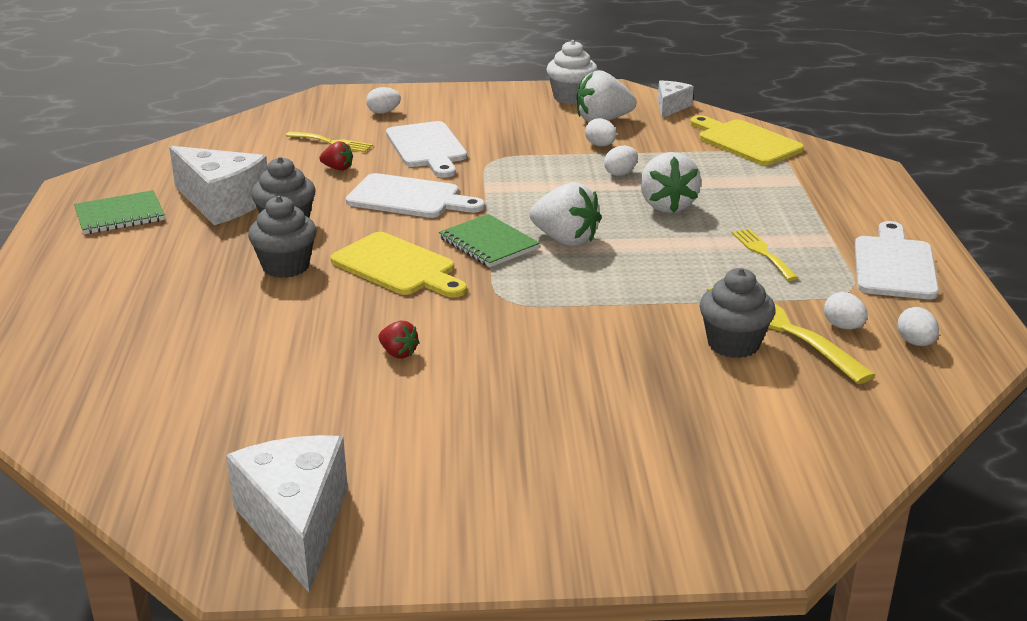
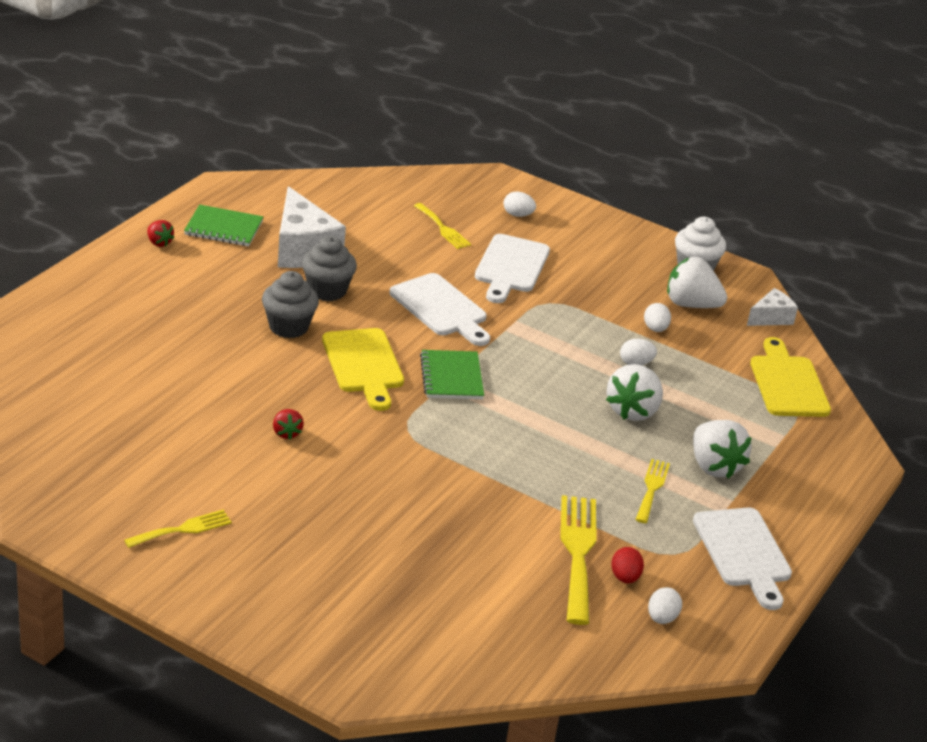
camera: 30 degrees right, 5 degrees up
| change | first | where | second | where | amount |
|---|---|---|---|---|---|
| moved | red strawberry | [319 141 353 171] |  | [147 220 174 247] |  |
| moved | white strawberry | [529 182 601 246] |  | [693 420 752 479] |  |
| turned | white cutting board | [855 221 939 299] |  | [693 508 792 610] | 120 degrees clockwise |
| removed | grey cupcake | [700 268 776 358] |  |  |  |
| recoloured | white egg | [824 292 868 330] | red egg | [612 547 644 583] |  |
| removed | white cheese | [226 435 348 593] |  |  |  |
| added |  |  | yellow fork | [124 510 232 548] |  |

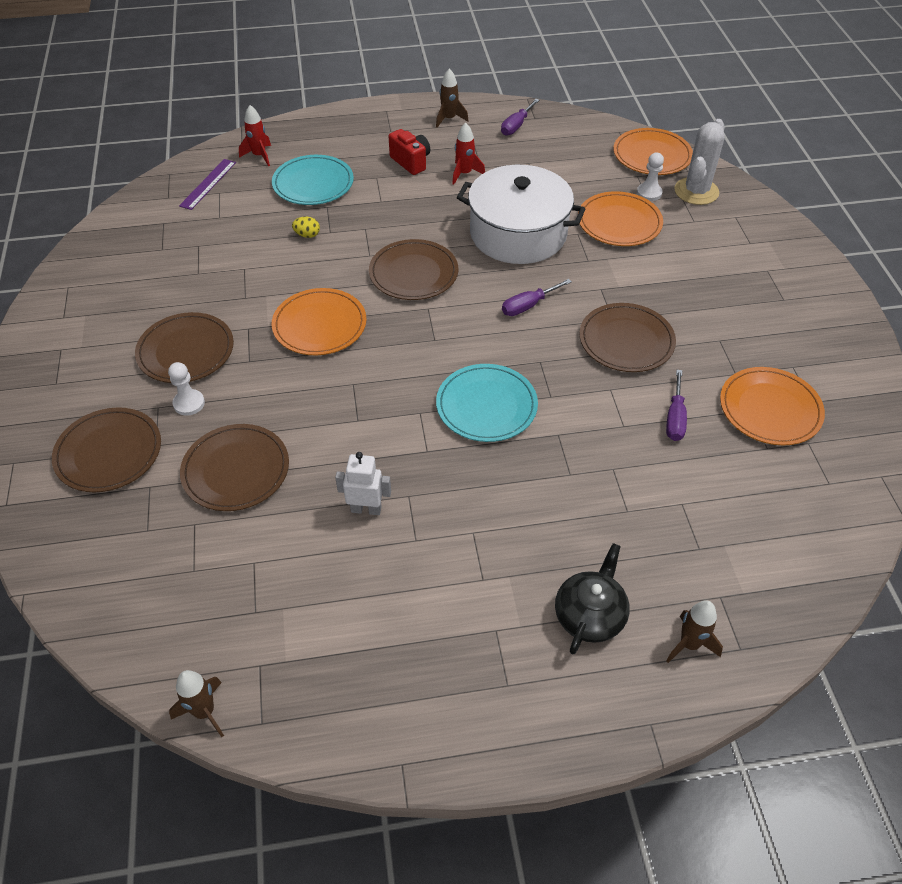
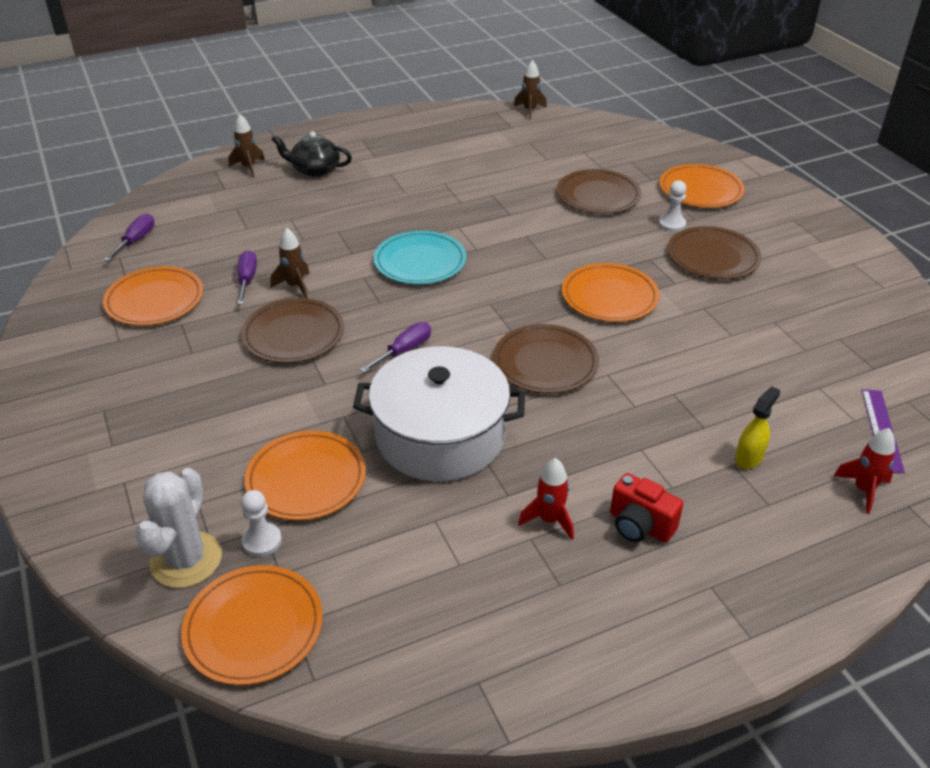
camera: 165 degrees right, 10 degrees down
| change | first | where | second | where | amount |
|---|---|---|---|---|---|
| moved | brown rocket | [436 68 469 128] |  | [270 228 310 298] |  |
| moved | purple screwdriver | [501 99 539 136] |  | [104 214 155 261] |  |
| replaced | turquoise plate | [272 155 354 205] | yellow spray bottle | [735 386 780 469] |  |
| removed | yellow egg | [292 216 320 238] |  |  |  |
| recoloured | brown plate | [52 407 161 492] | orange plate | [659 164 745 208] |  |
| removed | white robot | [335 452 391 515] |  |  |  |
| turned | black teapot | [555 543 630 654] |  | [271 132 352 177] | 90 degrees clockwise |

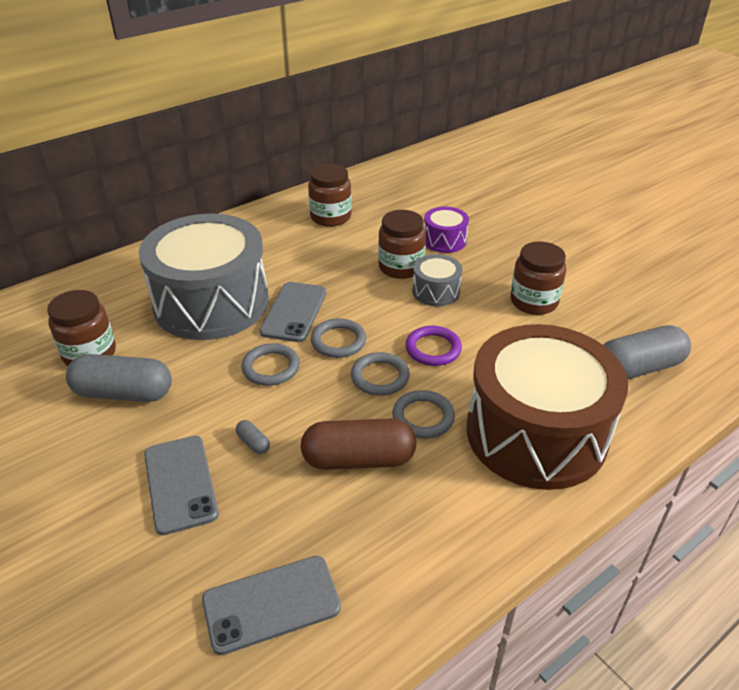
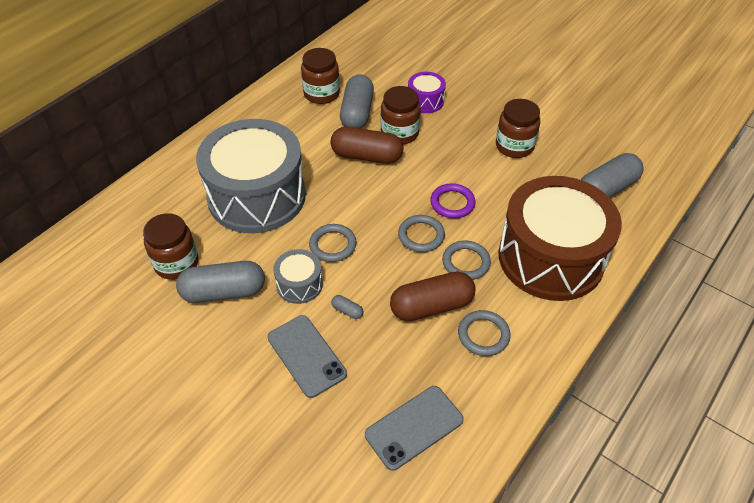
camera: 15 degrees left, 10 degrees up
| change | first | where | second | where | amount |
|---|---|---|---|---|---|
| moved | grey drum | [412 254 463 306] |  | [273 249 323 304] |  |
| removed | grey phone | [259 282 326 342] |  |  |  |
| moved | grey ring | [311 318 366 358] |  | [458 310 511 356] |  |
| added |  |  | grey capsule | [340 74 374 129] |  |
| added |  |  | brown capsule | [331 127 403 164] |  |

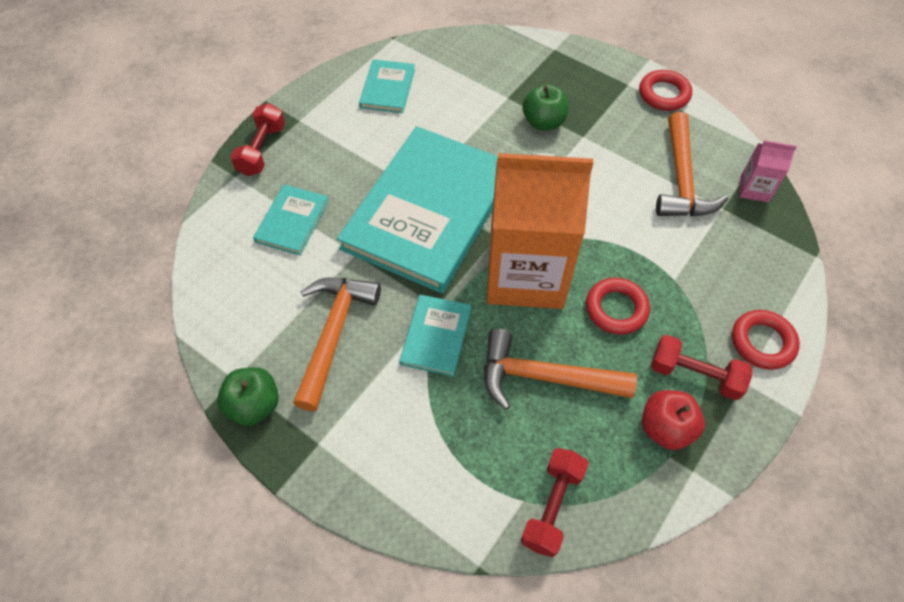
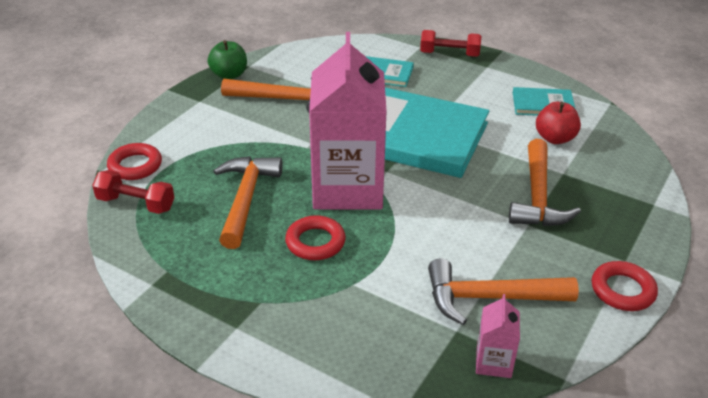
camera: 85 degrees right, 20 degrees down
| change | first | where | second | where | amount |
|---|---|---|---|---|---|
| replaced | green apple | [523 84 569 131] | orange hammer | [509 139 581 226] |  |
| recoloured | orange carton | [487 153 593 309] | pink carton | [309 32 387 209] |  |
| removed | turquoise book | [399 295 471 377] |  |  |  |
| moved | red ring | [732 310 800 370] |  | [107 143 162 180] |  |
| removed | red dumbbell | [651 335 752 400] |  |  |  |
| moved | red apple | [642 390 705 450] |  | [536 102 581 144] |  |

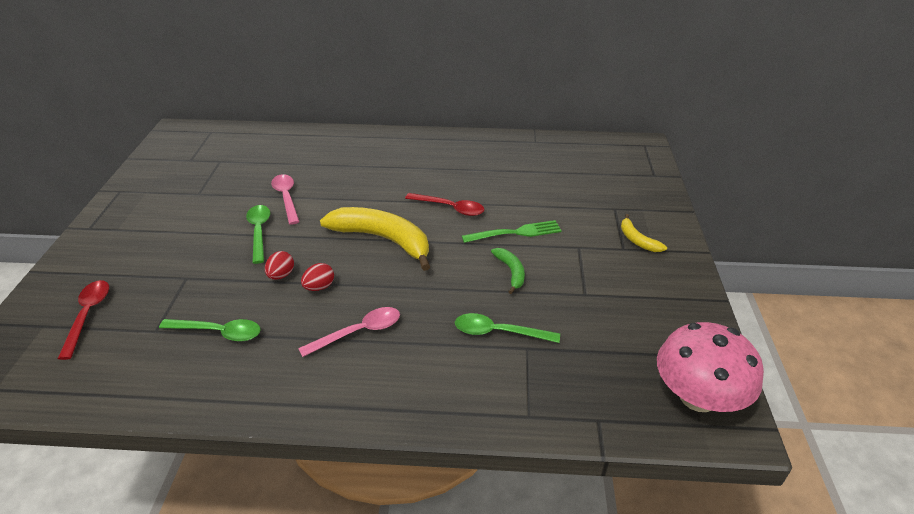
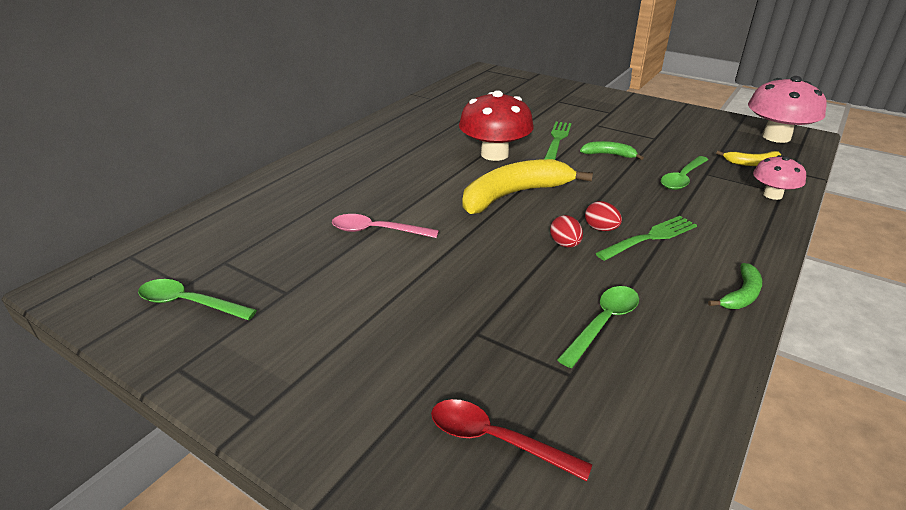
camera: 60 degrees left, 5 degrees down
| change | first | where | second | where | amount |
|---|---|---|---|---|---|
| replaced | red spoon | [405 193 484 216] | red mushroom | [459 90 534 161] |  |
| moved | green spoon | [246 205 270 264] |  | [138 279 257 320] |  |
| moved | yellow banana | [621 214 667 252] |  | [716 151 781 166] |  |
| moved | red egg | [265 251 294 280] |  | [585 201 622 231] |  |
| replaced | pink spoon | [298 307 400 357] | green fork | [596 216 697 261] |  |
| added |  |  | pink mushroom | [753 155 806 200] |  |
| added |  |  | green banana | [708 263 762 309] |  |

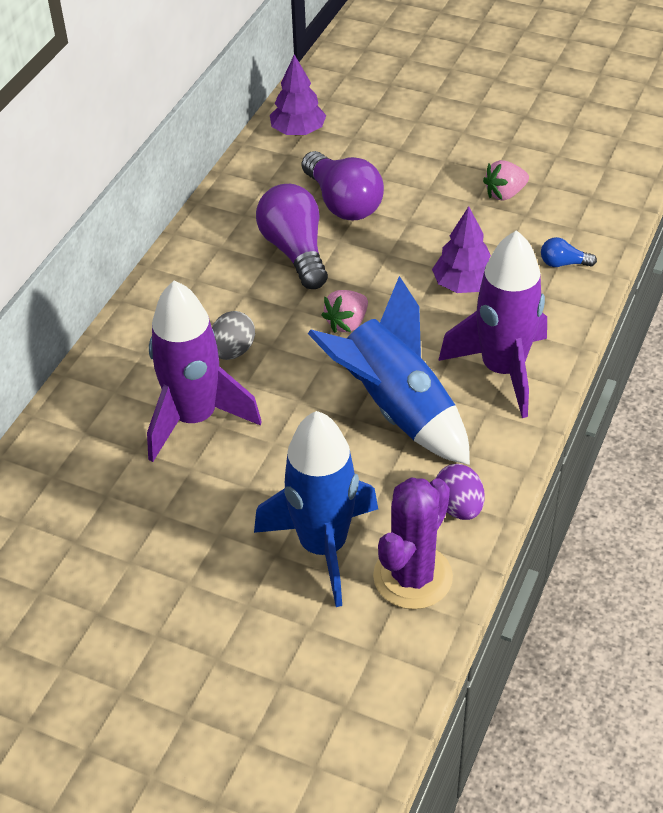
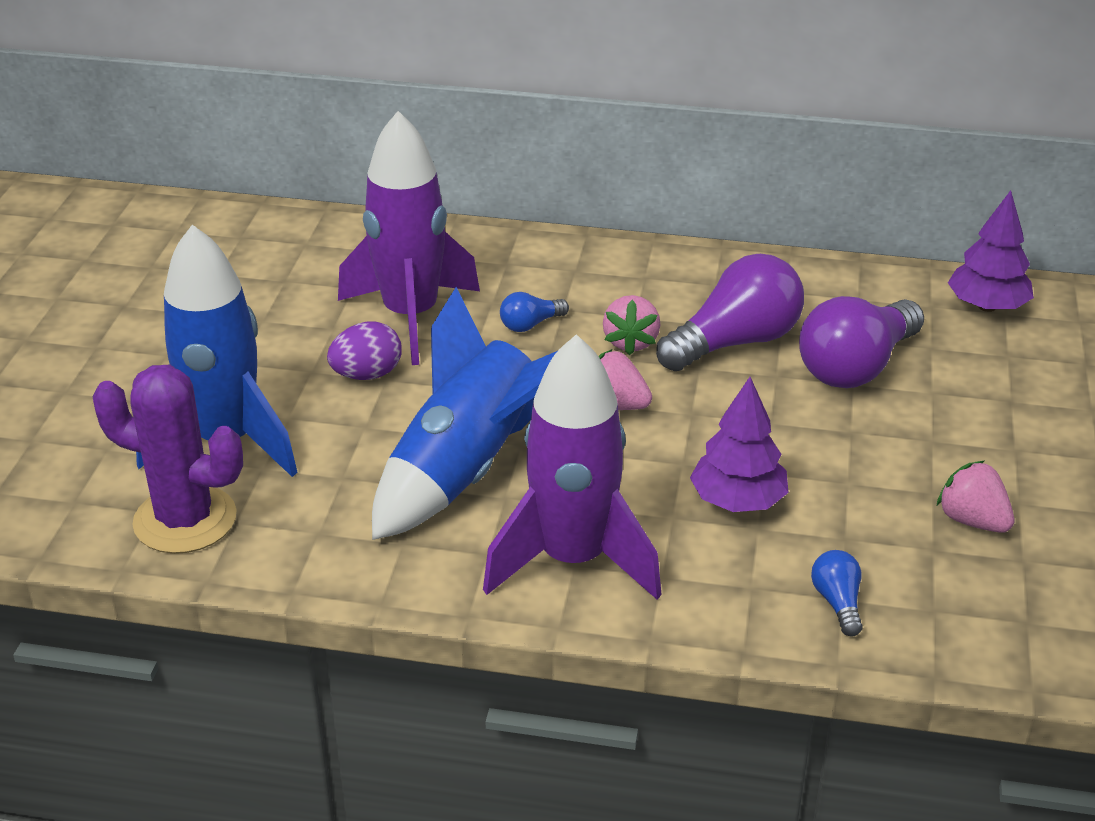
camera: 75 degrees right, 10 degrees down
| change | first | where | second | where | amount |
|---|---|---|---|---|---|
| replaced | grey egg | [212 311 255 360] | blue light bulb | [500 292 569 332] |  |
| moved | purple egg | [436 464 485 520] |  | [327 321 402 380] |  |
| added |  |  | pink strawberry | [603 295 660 356] |  |

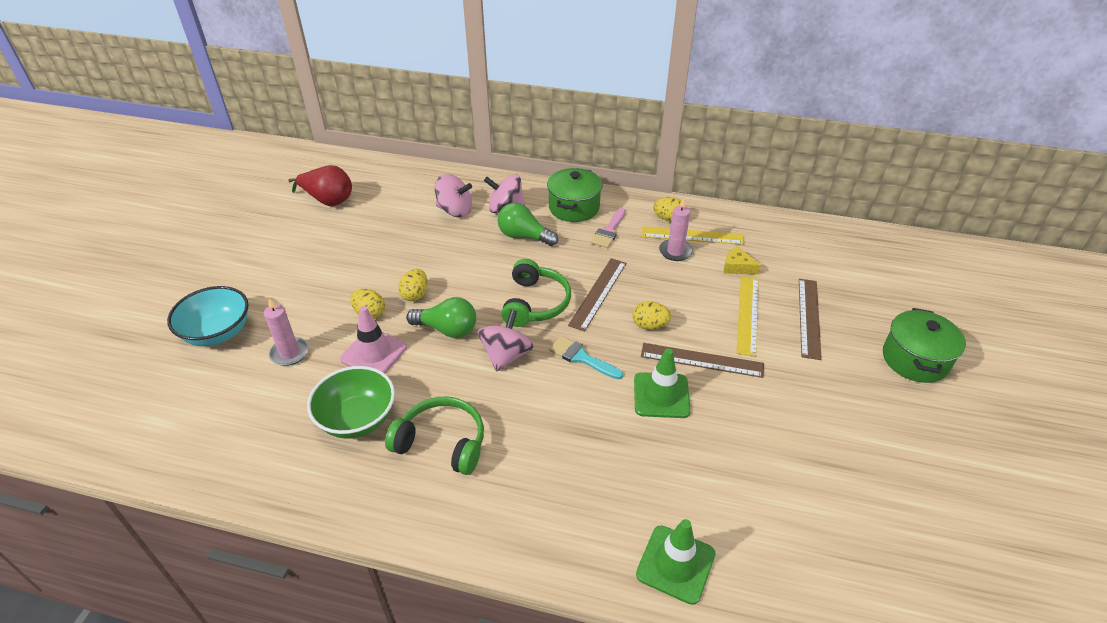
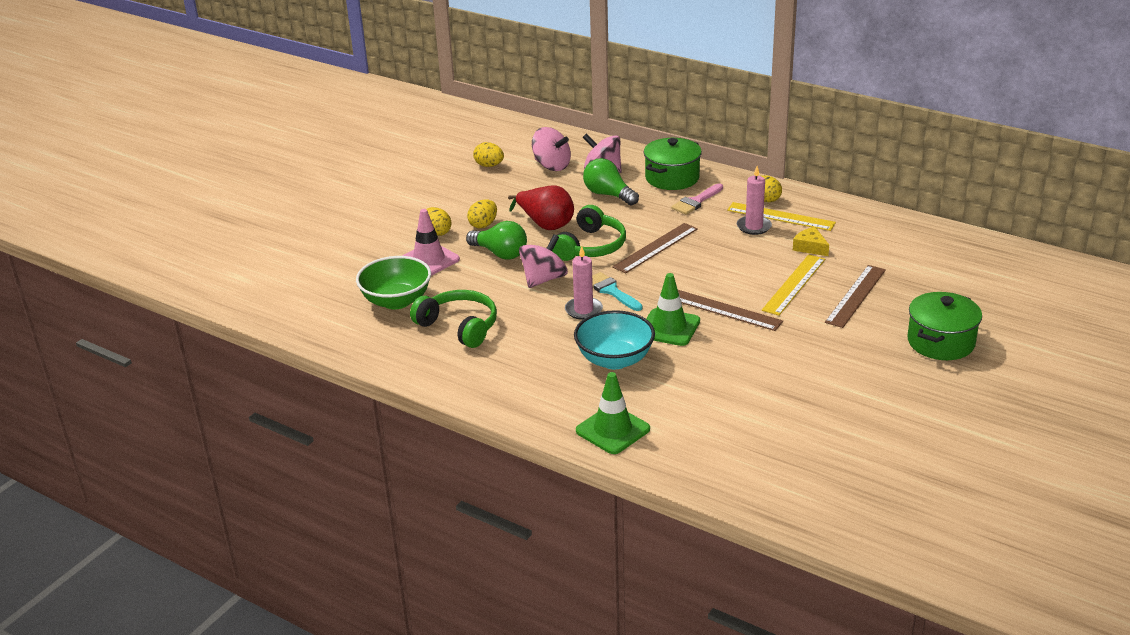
camera: 20 degrees right, 10 degrees down
| change | first | where | second | where | amount |
|---|---|---|---|---|---|
| moved | red pear | [288 165 352 206] |  | [508 185 574 230] |  |
| moved | turquoise bowl | [167 286 249 346] |  | [574 310 655 369] |  |
| moved | pink candle | [264 298 309 366] |  | [565 246 603 320] |  |
| moved | yellow egg | [633 301 671 330] |  | [473 142 504 167] |  |

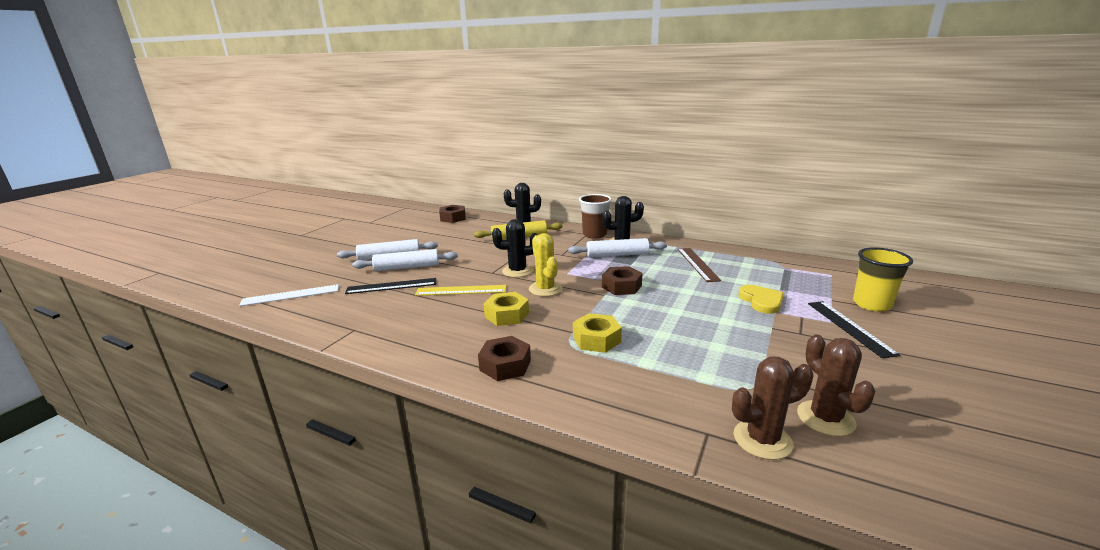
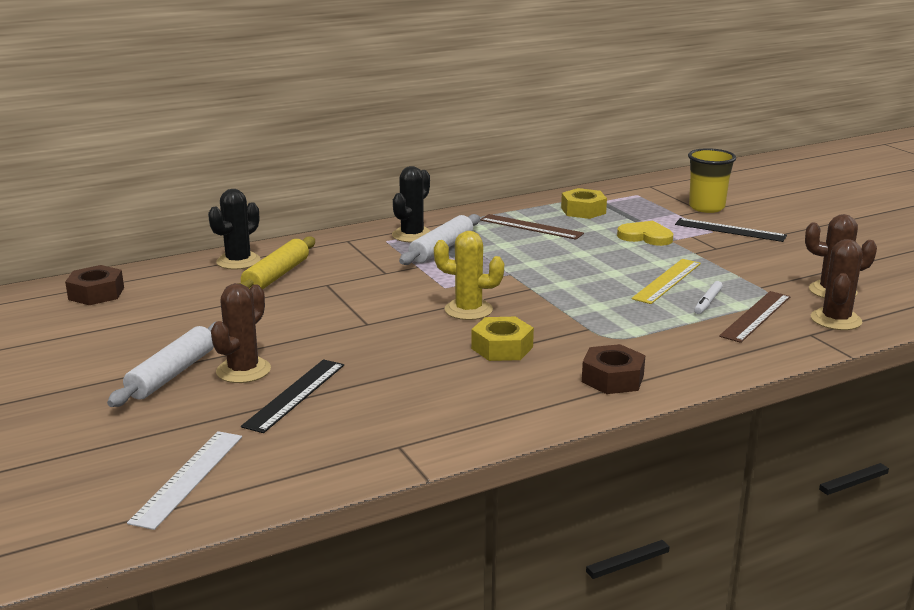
camera: 55 degrees left, 0 degrees up
| change | first | where | second | where | amount |
|---|---|---|---|---|---|
| removed | brown cup | [579 194 612 239] |  |  |  |
| removed | black cactus | [492 219 537 278] |  |  |  |
| replaced | white rolling pin | [352 249 458 271] | brown cactus | [211 283 271 383] |  |
| removed | brown nut | [602 266 643 295] |  |  |  |
| moved | yellow ruler | [415 285 507 296] |  | [631 259 701 304] |  |
| moved | yellow nut | [573 313 622 353] |  | [561 188 607 219] |  |
| added |  |  | white marker | [694 281 723 314] |  |
| added |  |  | brown ruler | [719 291 791 343] |  |

